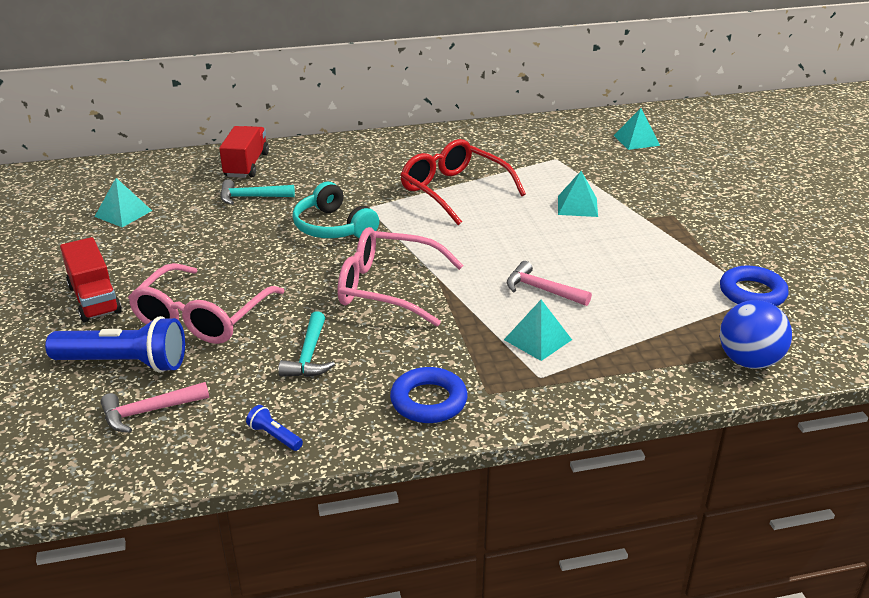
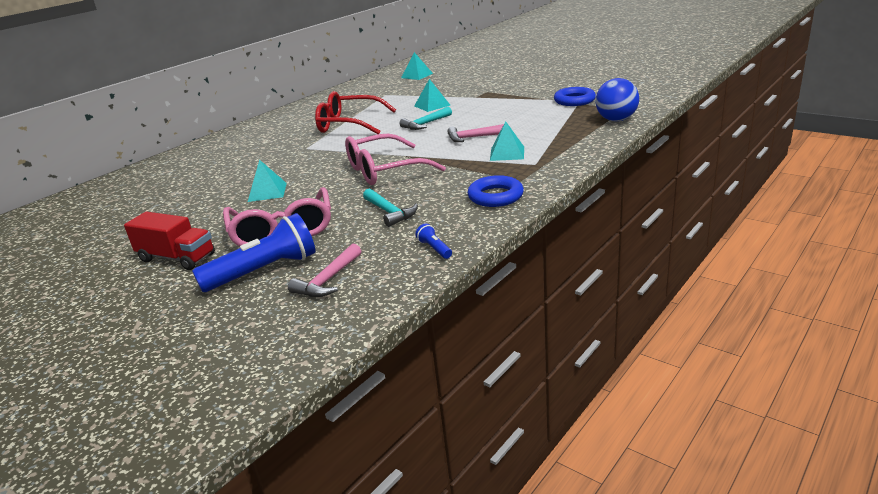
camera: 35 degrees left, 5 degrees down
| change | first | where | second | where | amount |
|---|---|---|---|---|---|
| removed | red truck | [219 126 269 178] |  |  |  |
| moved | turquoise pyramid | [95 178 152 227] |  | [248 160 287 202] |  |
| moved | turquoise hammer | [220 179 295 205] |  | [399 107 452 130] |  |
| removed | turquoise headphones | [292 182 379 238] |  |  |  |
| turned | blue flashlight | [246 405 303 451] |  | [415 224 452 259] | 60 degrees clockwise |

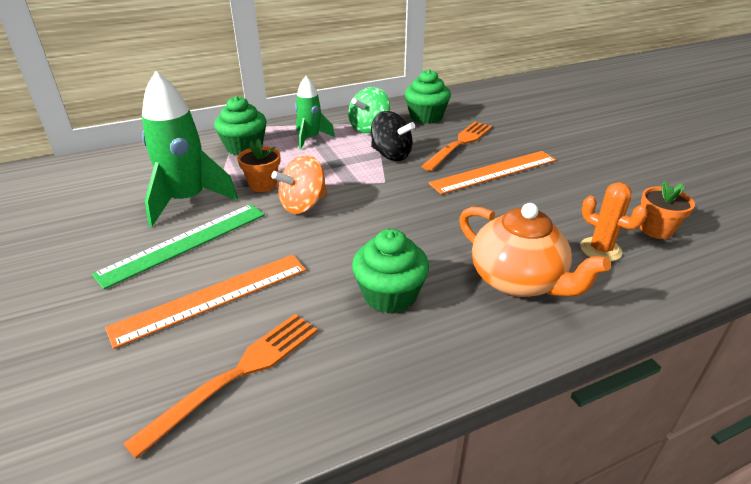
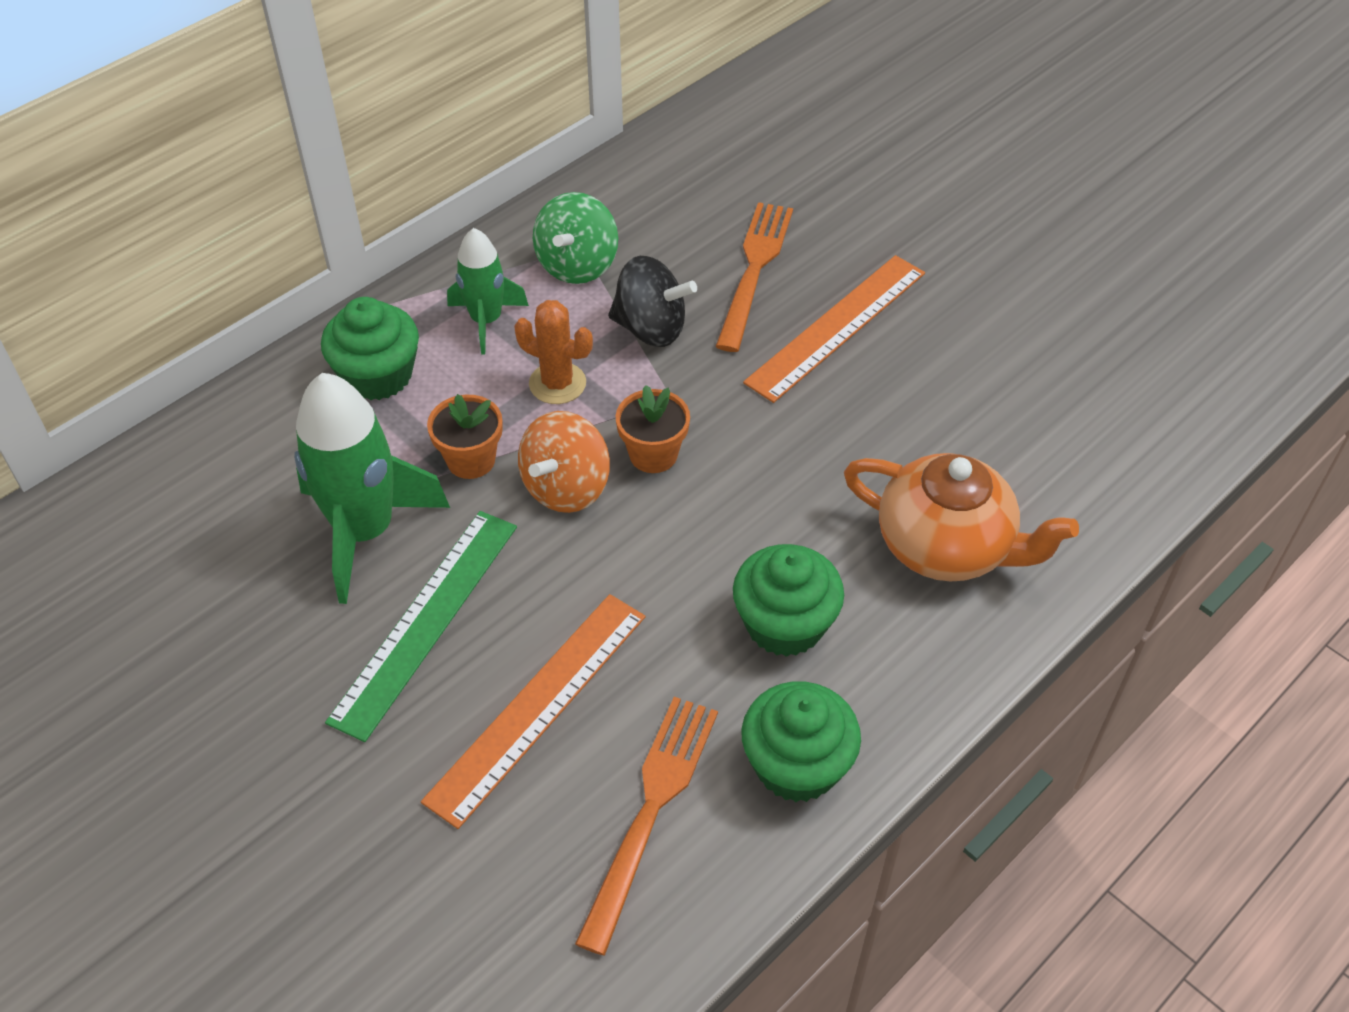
camera: 20 degrees left, 15 degrees up
| change | first | where | second | where | amount |
|---|---|---|---|---|---|
| moved | green cupcake | [405 69 451 124] |  | [741 681 861 802] |  |
| moved | orange flower pot | [640 181 695 239] |  | [616 385 690 473] |  |
| moved | orange cactus | [580 182 648 262] |  | [514 300 593 404] |  |

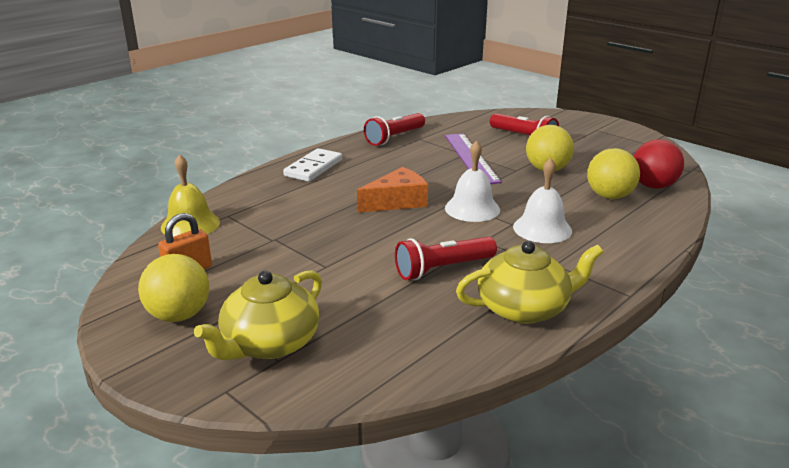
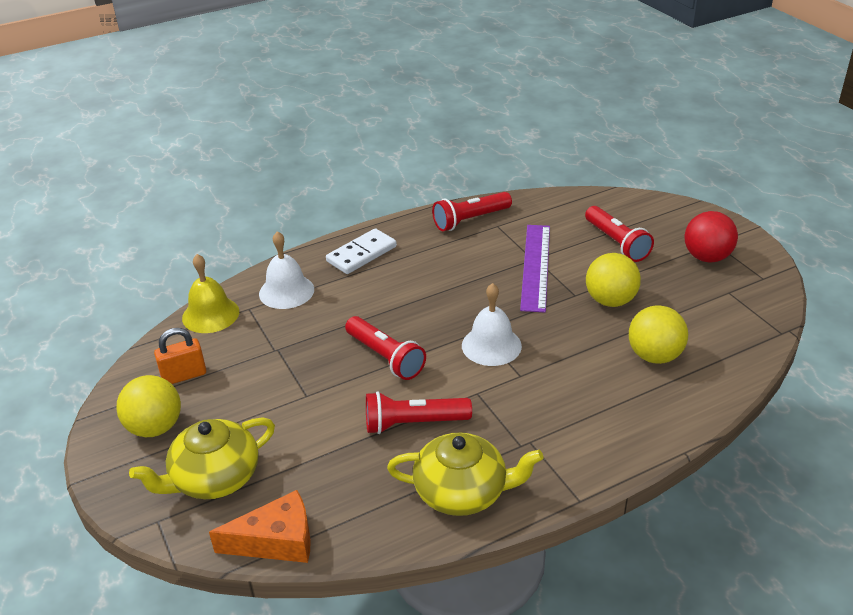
camera: 20 degrees right, 10 degrees up
| change | first | where | second | where | amount |
|---|---|---|---|---|---|
| moved | red ball | [634 139 684 189] |  | [684 211 738 263] |  |
| moved | white bell | [513 158 572 243] |  | [259 231 314 309] |  |
| moved | orange cheese | [357 167 428 213] |  | [209 490 311 563] |  |
| added |  |  | red flashlight | [345 316 426 380] |  |

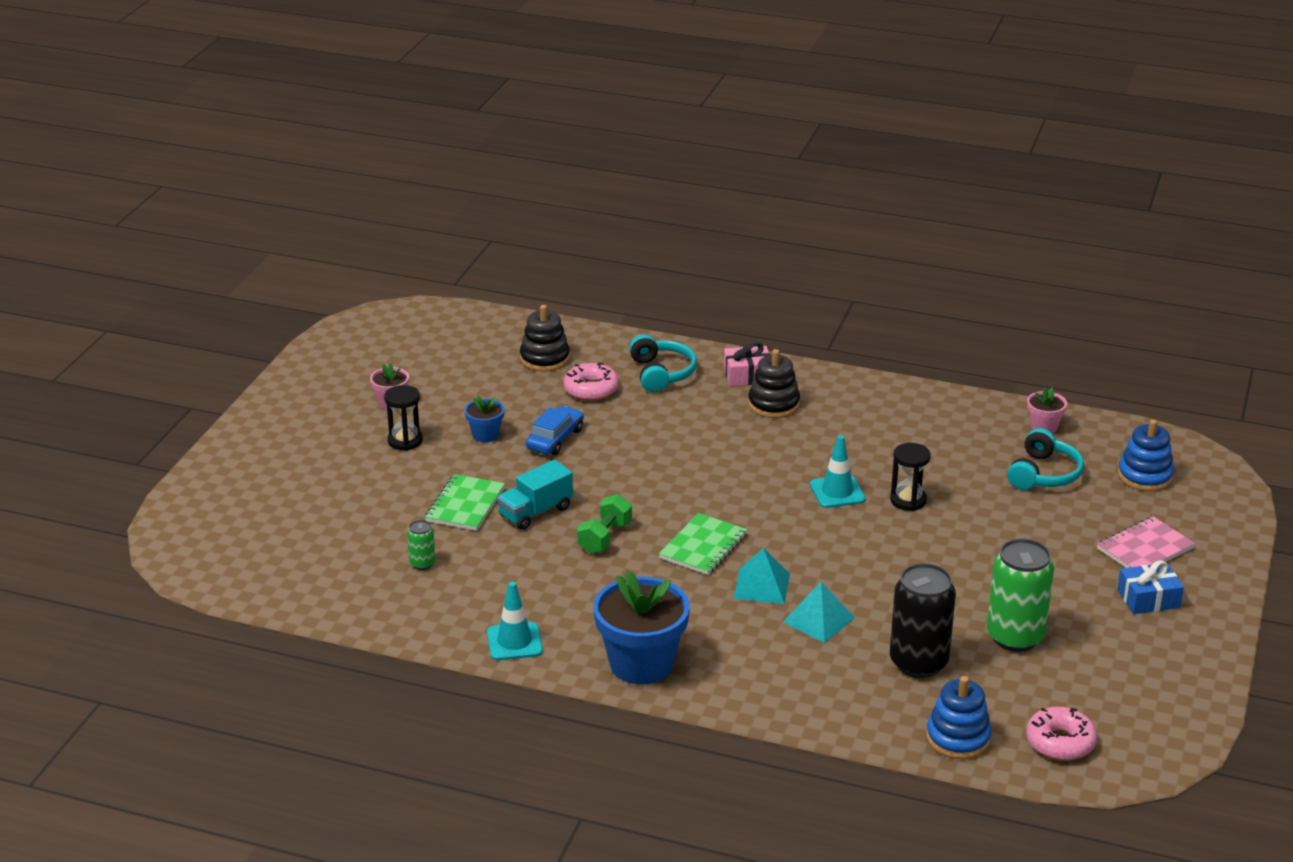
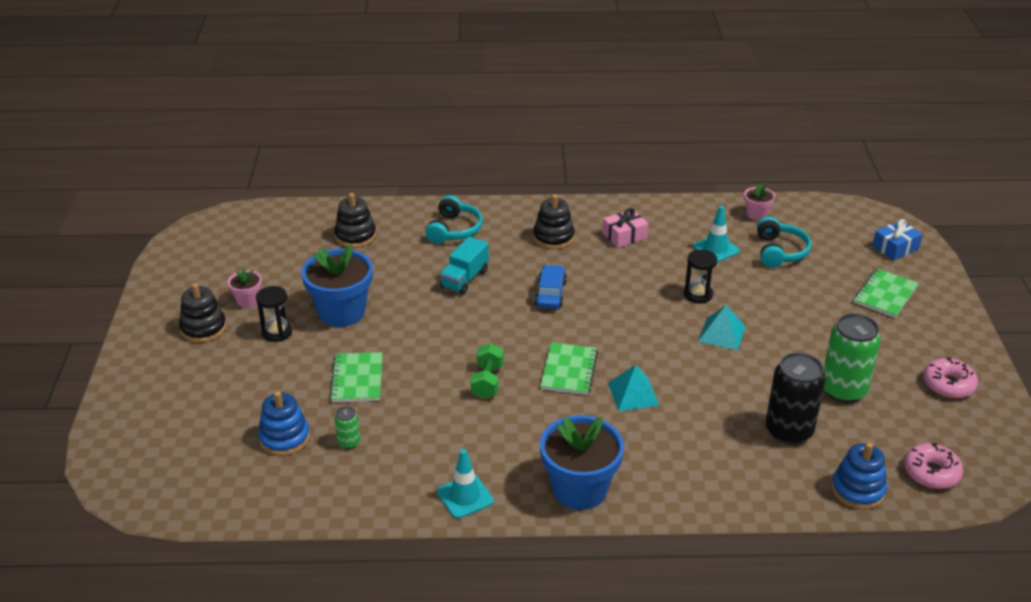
camera: 20 degrees left, 5 degrees up
| change | first | where | second | where | amount |
|---|---|---|---|---|---|
| turned | turquoise headphones | [629 334 697 392] |  | [425 195 483 244] | 45 degrees clockwise |
| moved | pink gift | [724 342 770 386] |  | [603 208 648 248] |  |
| moved | pink donut | [564 363 619 401] |  | [923 357 978 398] |  |
| resized | blue flower pot | [465 395 505 442] |  | [301 245 373 327] | x2.07 |
| moved | blue car | [526 406 584 455] |  | [534 265 567 309] |  |
| moved | blue stacking toy | [1118 419 1174 491] |  | [258 391 310 456] |  |
| moved | turquoise traffic cone | [810 435 865 508] |  | [693 206 740 262] |  |
| moved | turquoise truck | [497 460 573 530] |  | [440 236 489 295] |  |
| recoloured | pink notebook | [1097 516 1195 568] | green notebook | [854 268 919 318] |  |
| moved | blue gift | [1117 560 1184 614] |  | [872 219 923 260] |  |
| moved | turquoise pyramid | [783 582 855 643] |  | [698 305 746 351] |  |
| added |  |  | black stacking toy | [179 283 227 343] |  |

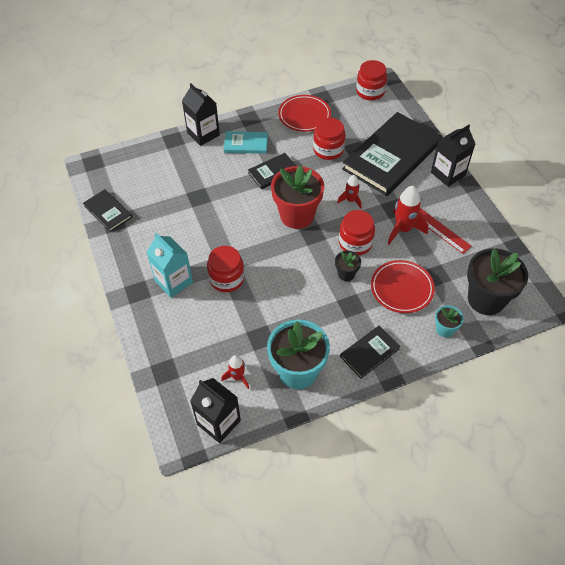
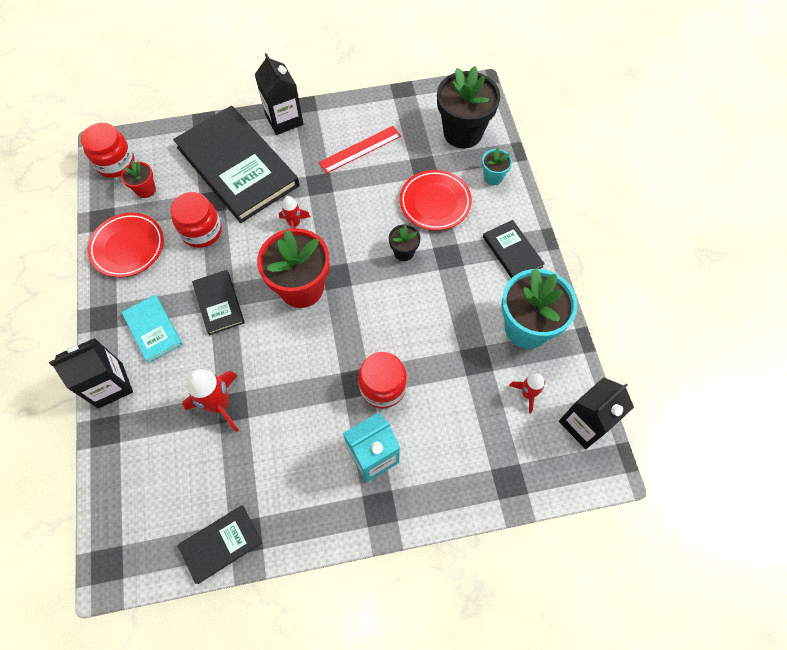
camera: 80 degrees left, 10 degrees up
| change | first | where | second | where | amount |
|---|---|---|---|---|---|
| turned | turquoise book | [224 131 268 154] |  | [121 295 183 363] | 45 degrees counterclockwise |
| moved | red rocket | [388 186 428 245] |  | [182 369 239 432] |  |
| removed | red jar | [339 210 375 255] |  |  |  |
| added |  |  | red flower pot | [121 161 156 198] |  |

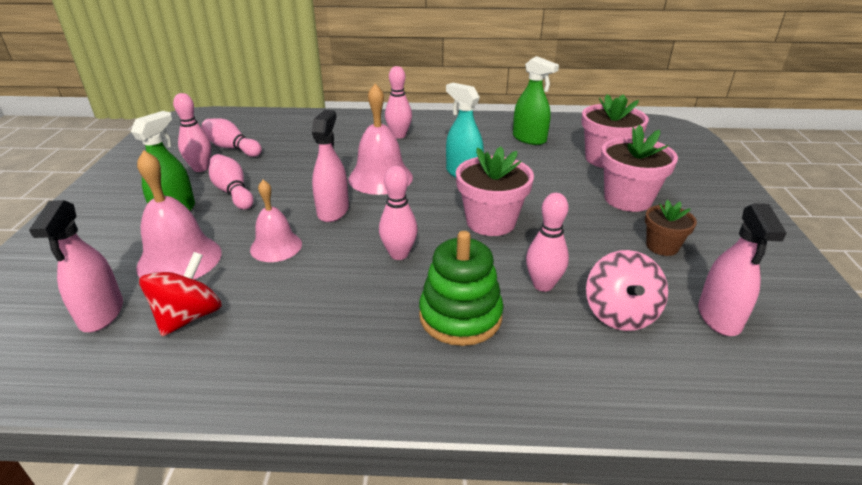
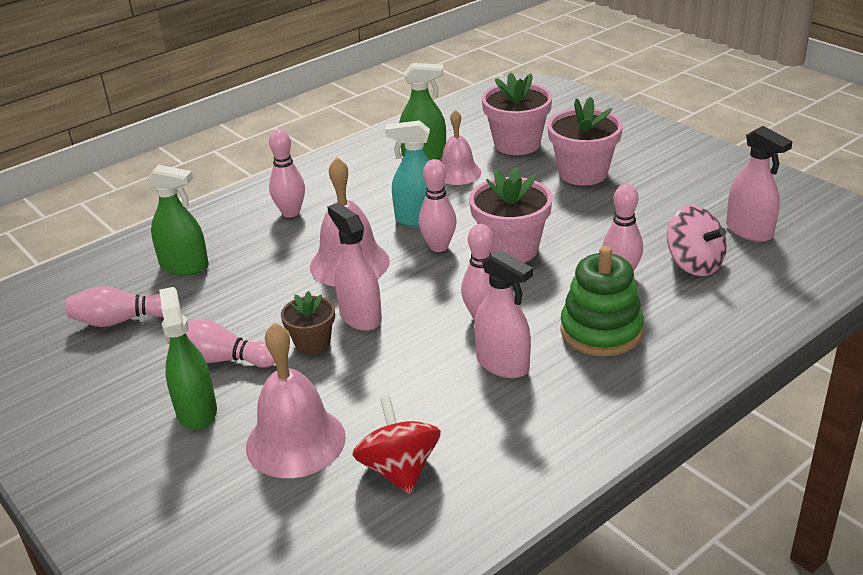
camera: 40 degrees left, 0 degrees up
| change | first | where | second | where | amount |
|---|---|---|---|---|---|
| moved | pink bowling pin | [173 93 211 172] |  | [418 159 457 252] |  |
| moved | pink bell | [250 180 302 262] |  | [442 110 481 185] |  |
| moved | pink spray bottle | [29 200 123 332] |  | [474 249 533 378] |  |
| moved | brown flower pot | [645 200 697 256] |  | [281 291 335 355] |  |
| added |  |  | green spray bottle | [146 165 209 276] |  |

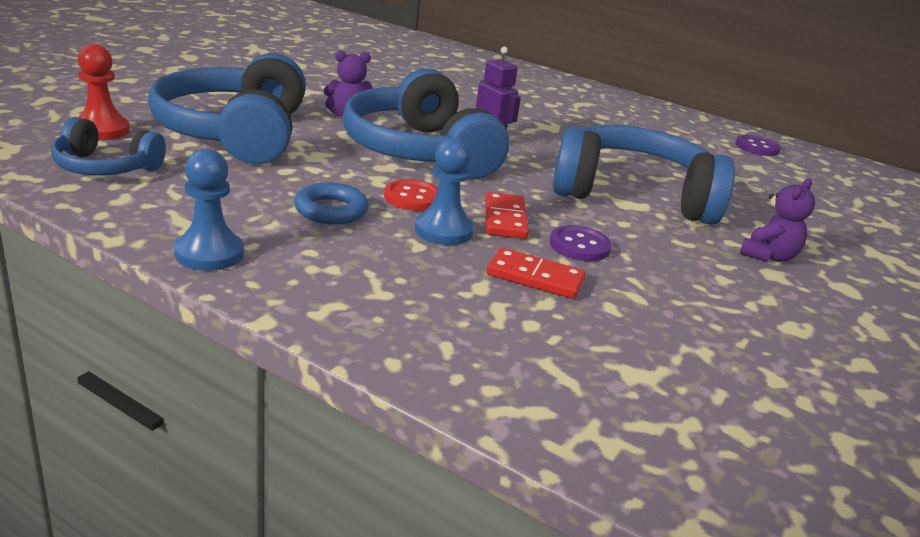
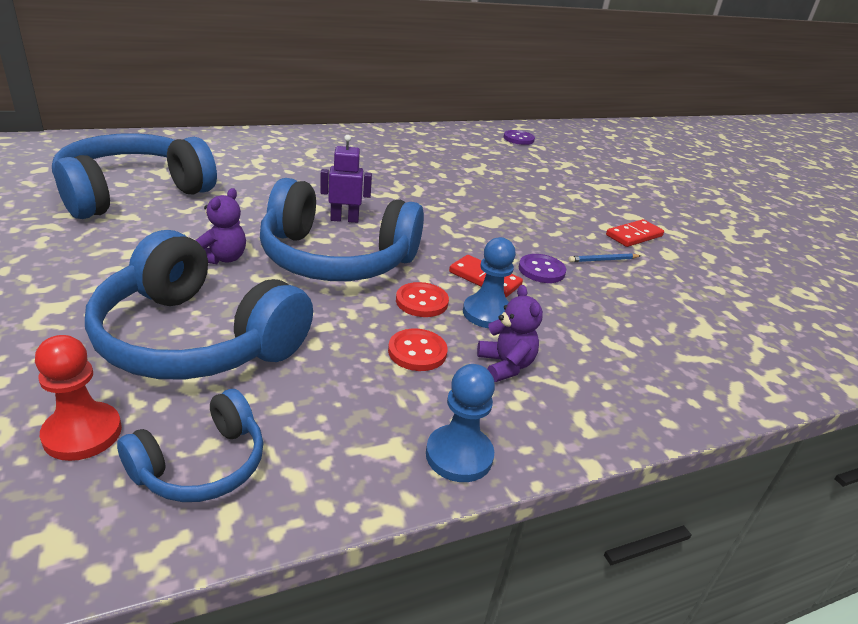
camera: 55 degrees left, 5 degrees up
| change | first | where | second | where | amount |
|---|---|---|---|---|---|
| moved | blue headphones | [552 125 735 225] |  | [52 133 217 219] |  |
| moved | purple button | [735 135 781 156] |  | [504 130 535 145] |  |
| moved | purple teddy bear | [740 178 815 262] |  | [477 285 543 382] |  |
| replaced | blue ring | [294 182 369 224] | red button | [388 329 448 371] |  |
| moved | red domino | [486 248 586 299] |  | [606 219 664 247] |  |
| added |  |  | blue pencil | [568 253 641 262] |  |

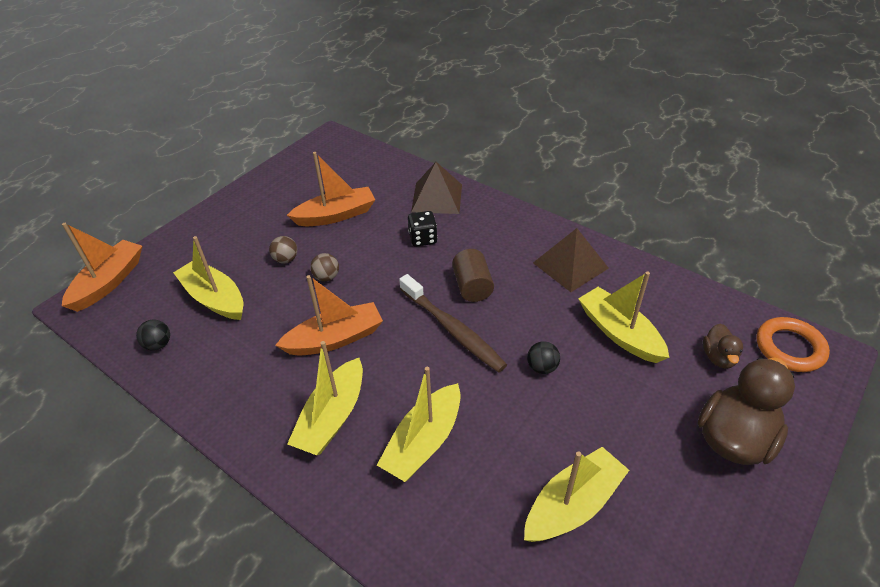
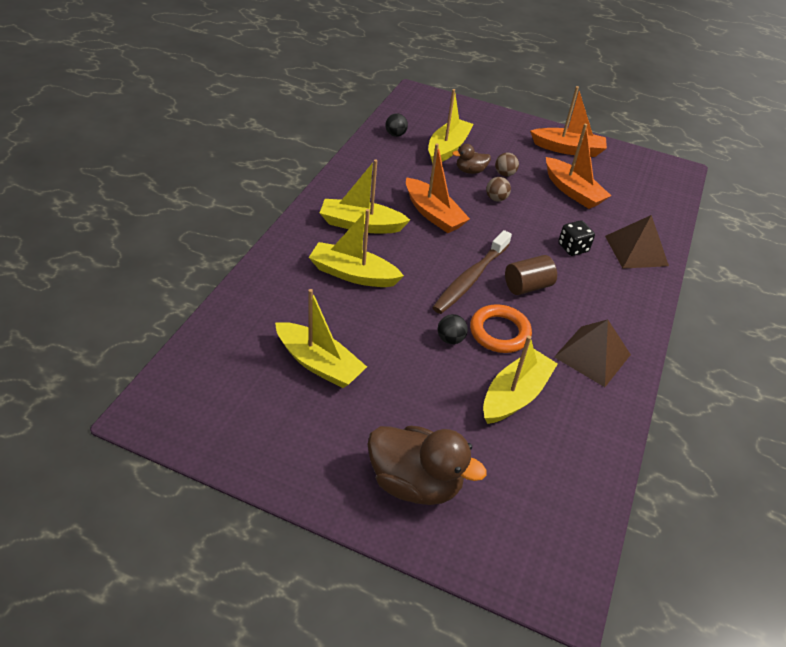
camera: 70 degrees right, 0 degrees up
| change | first | where | second | where | amount |
|---|---|---|---|---|---|
| moved | orange boat | [62 223 142 312] |  | [530 86 607 157] |  |
| moved | orange ring | [757 317 830 372] |  | [470 304 532 353] |  |
| moved | brown duck | [703 323 743 369] |  | [452 144 491 174] |  |

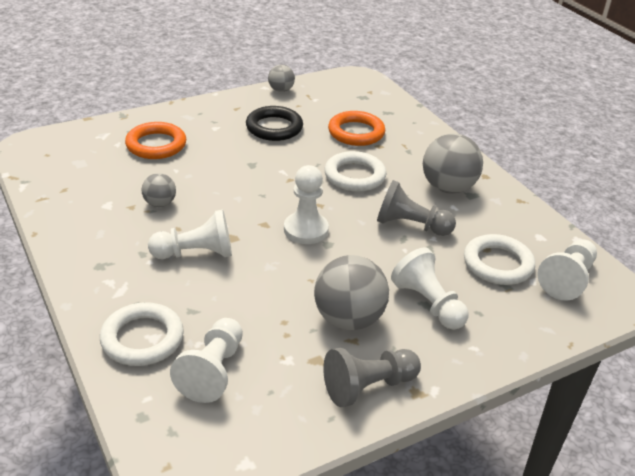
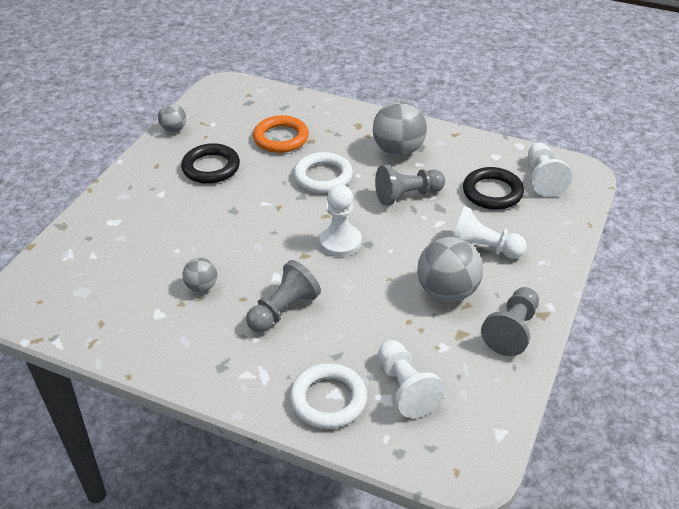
camera: 35 degrees left, 5 degrees up
| change | first | where | second | where | amount |
|---|---|---|---|---|---|
| removed | orange ring | [125 122 186 159] |  |  |  |
| recoloured | white pawn | [148 210 232 259] | grey pawn | [246 260 321 333] |  |
| recoloured | white ring | [464 234 535 285] | black ring | [463 167 524 210] |  |

